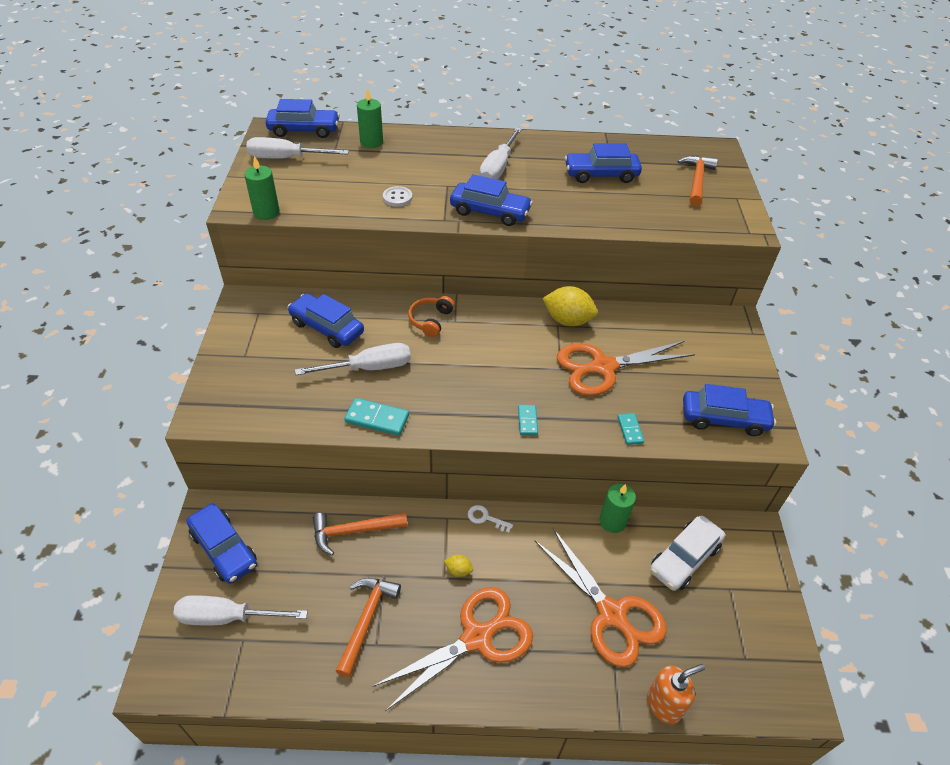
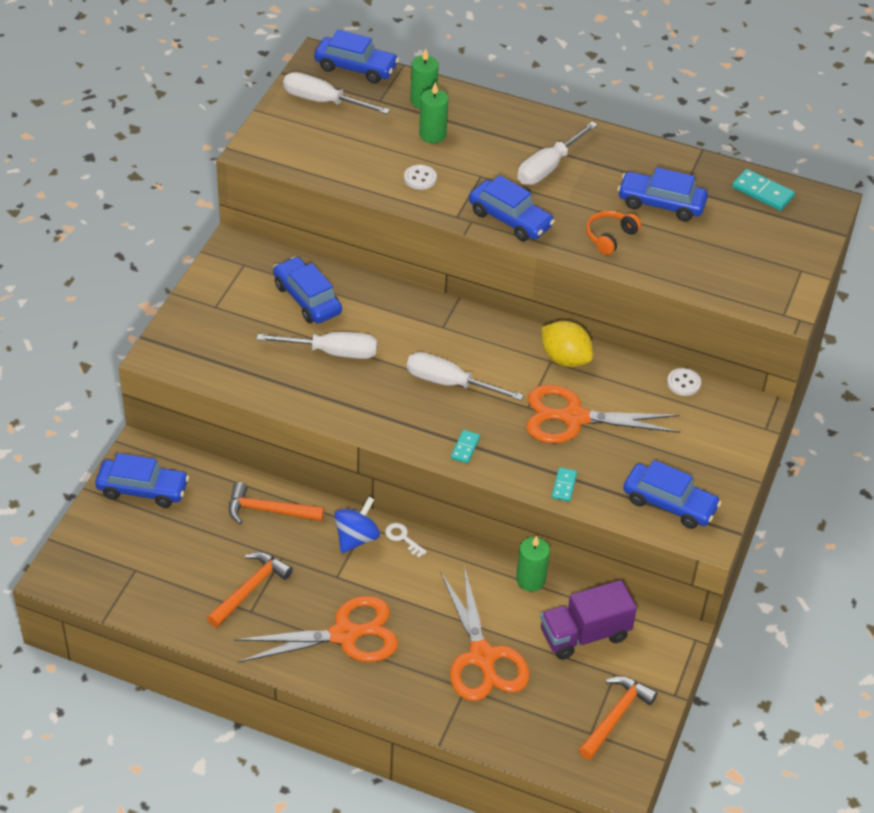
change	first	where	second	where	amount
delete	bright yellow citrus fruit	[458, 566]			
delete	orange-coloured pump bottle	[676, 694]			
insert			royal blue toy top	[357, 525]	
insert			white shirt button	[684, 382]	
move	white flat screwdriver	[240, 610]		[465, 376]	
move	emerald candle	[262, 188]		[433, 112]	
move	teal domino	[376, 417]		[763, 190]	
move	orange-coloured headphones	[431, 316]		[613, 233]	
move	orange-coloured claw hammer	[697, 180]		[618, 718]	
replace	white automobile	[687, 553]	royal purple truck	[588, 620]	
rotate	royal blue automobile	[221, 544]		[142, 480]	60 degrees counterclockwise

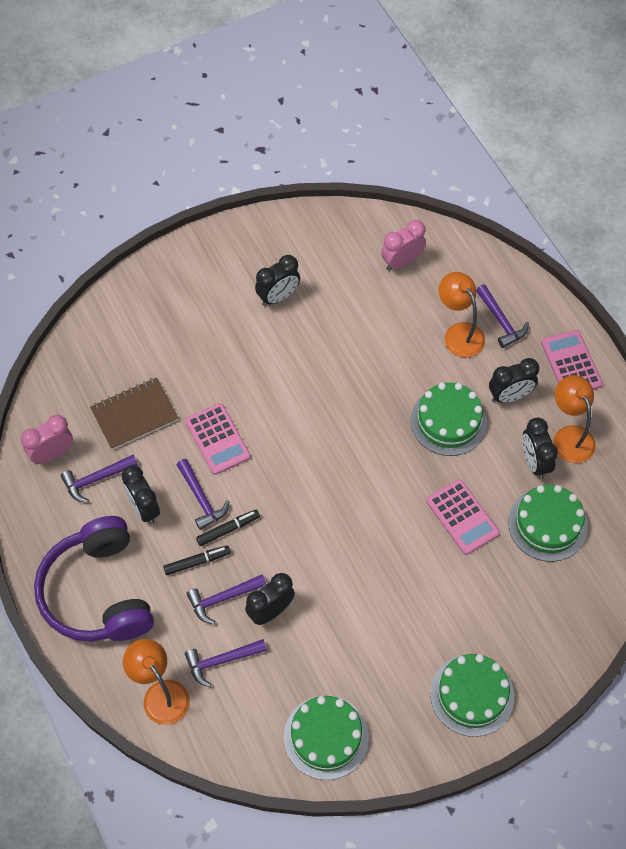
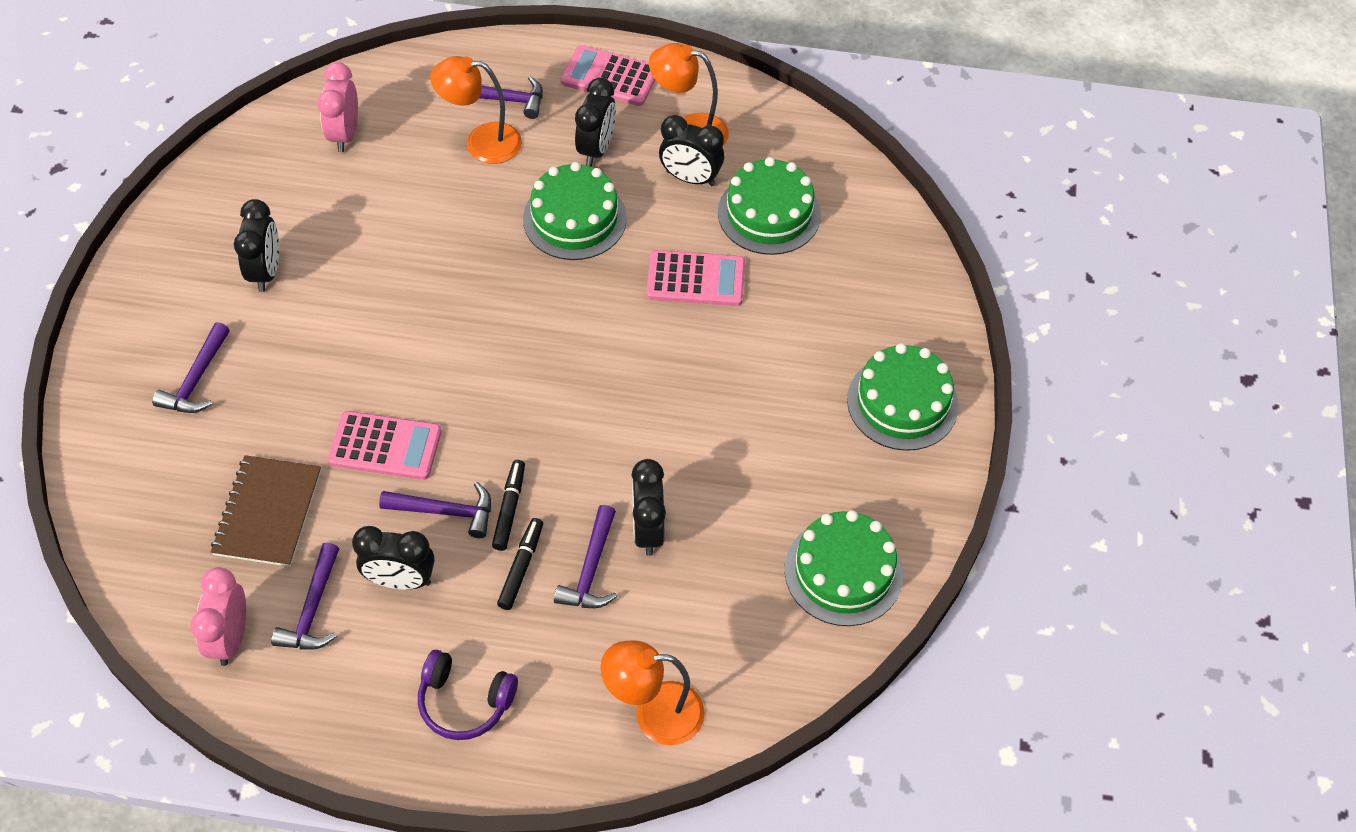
change	first	where	second	where	amount
move	royal purple claw hammer	[226, 663]		[191, 367]	
resize	royal purple headphones	[94, 579]		[468, 695]	x0.51

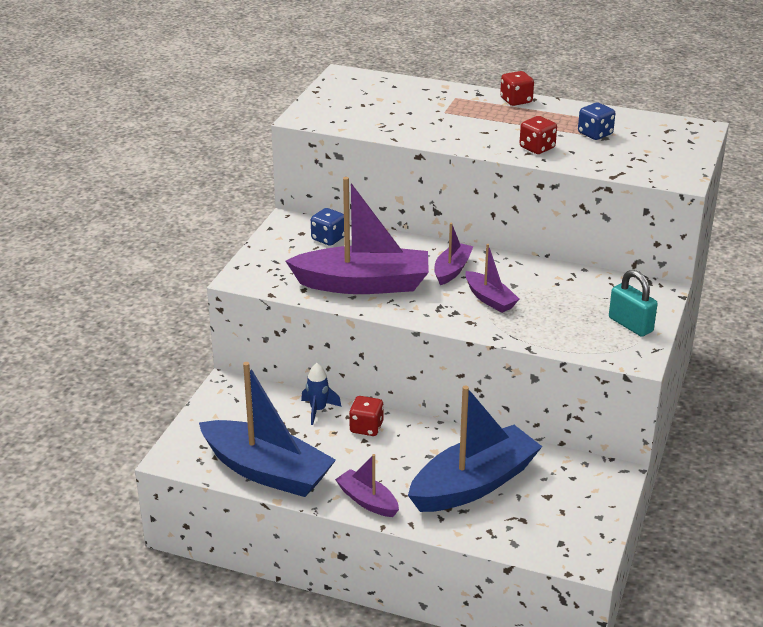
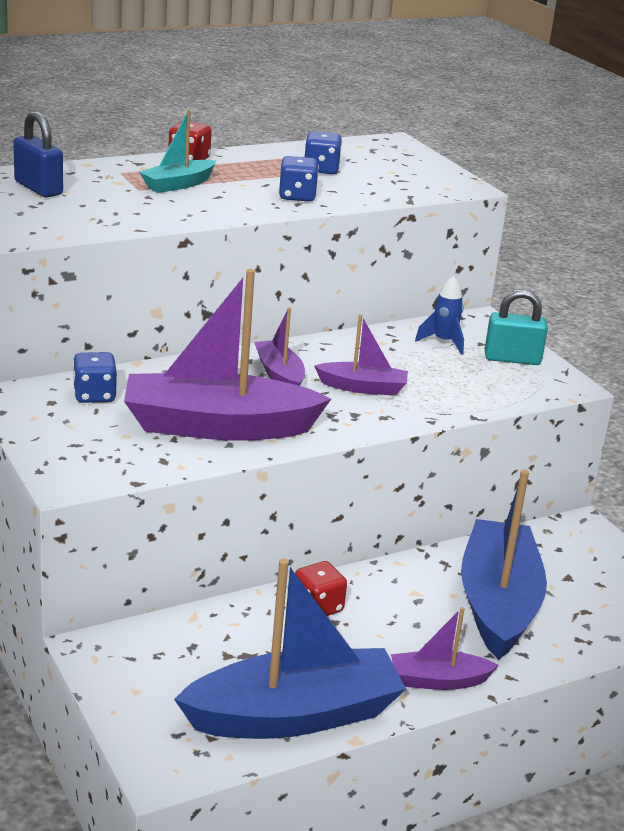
change	first	where	second	where	amount
insert			royal blue lock	[38, 154]	
insert			teal boat	[177, 151]	
move	royal blue rocket	[321, 394]		[439, 315]	
recolor	red game die	[538, 135]	royal blue game die	[299, 179]	
rotate	royal purple boat	[357, 235]		[227, 355]	135 degrees counterclockwise

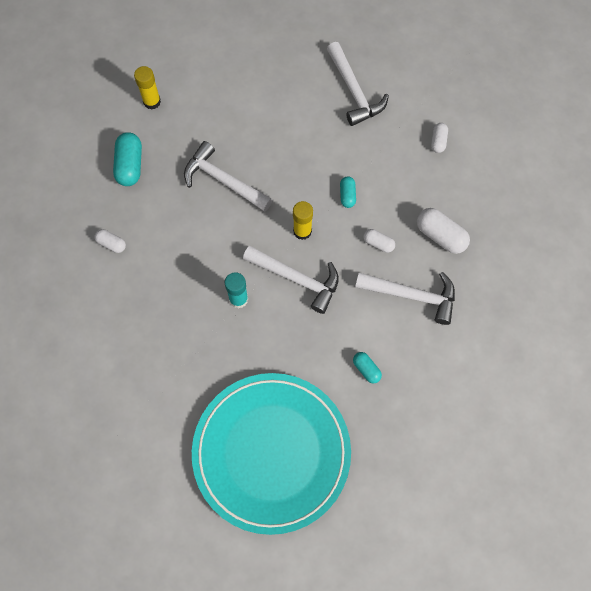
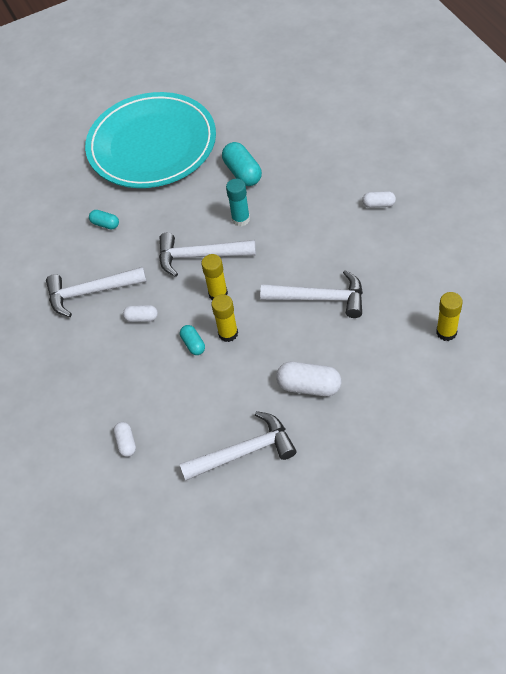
change	first	where	second	where	amount
insert			bright yellow stick of glue	[224, 318]	
move	teal pill shape	[127, 159]		[242, 164]	
move	white pill shape	[443, 231]		[308, 379]	
rotate	white claw hammer	[358, 84]		[237, 446]	120 degrees clockwise

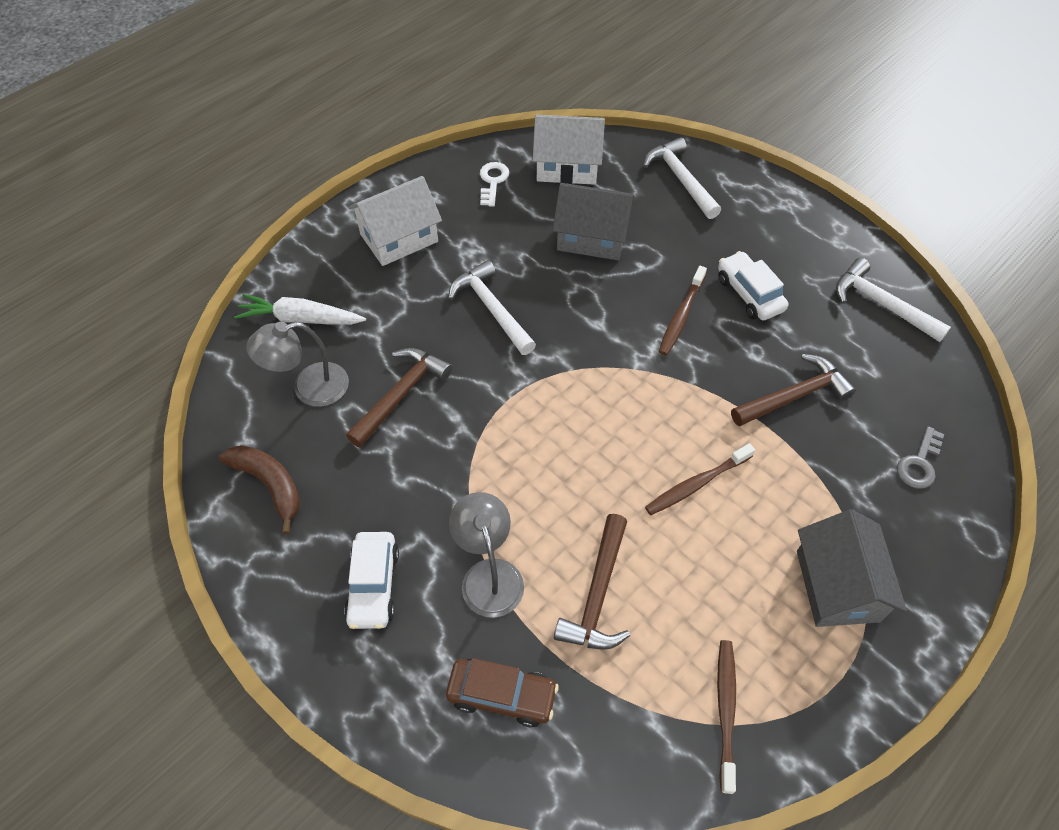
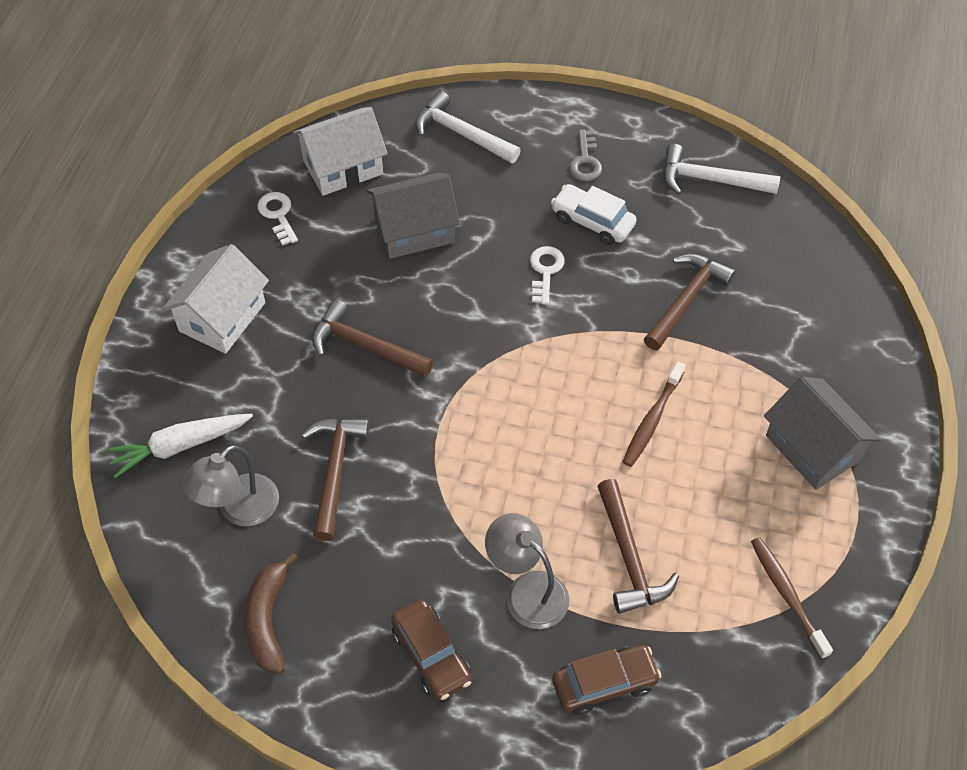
change	first	where	second	where	amount
move	ash-grey latchkey	[920, 457]		[585, 155]	
replace	dark brown tooth brush	[683, 311]	white latchkey	[547, 275]	
recolor	white automobile	[371, 580]	dark brown automobile	[431, 649]	
recolor	white claw hammer	[492, 307]	dark brown claw hammer	[372, 338]	
rotate	dark brown toy banana	[259, 490]		[271, 613]	105 degrees counterclockwise

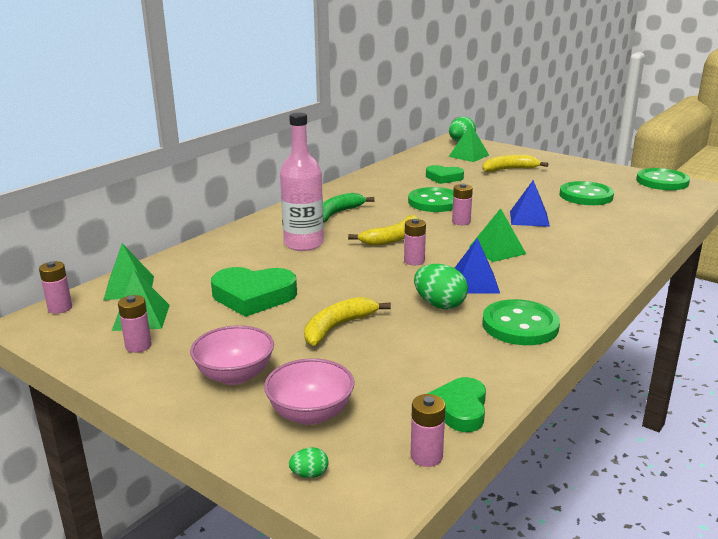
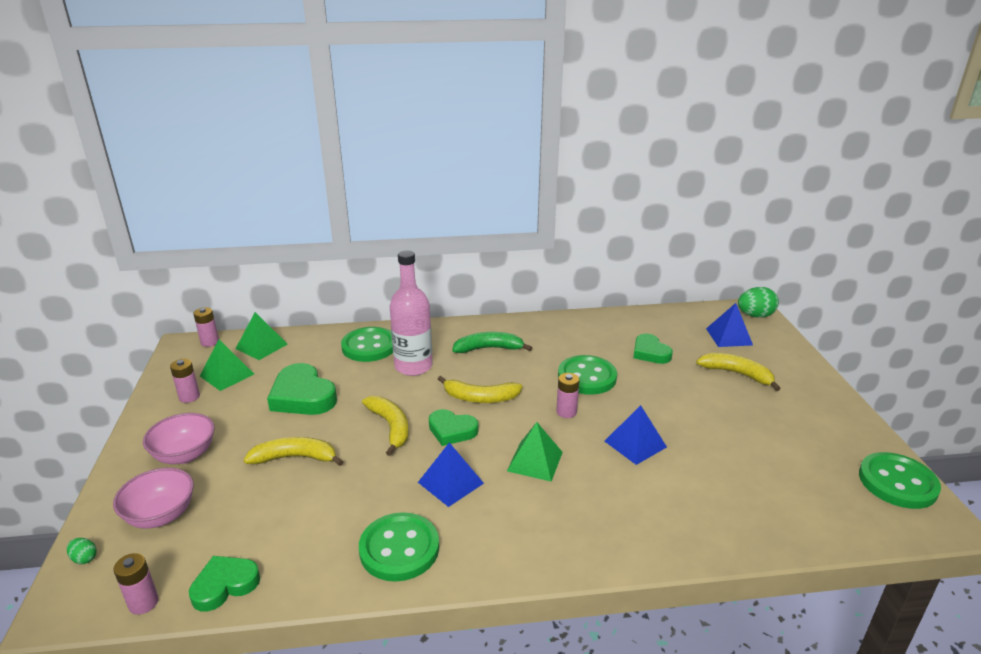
change	first	where	second	where	amount
delete	emerald toy egg	[441, 286]			
insert			bright yellow toy banana	[385, 426]	
move	emerald shirt button	[586, 193]		[367, 344]	
replace	pink battery	[415, 242]	emerald heart shape	[453, 427]	
recolor	emerald pyramid shape	[469, 143]	royal blue pyramid shape	[729, 325]	

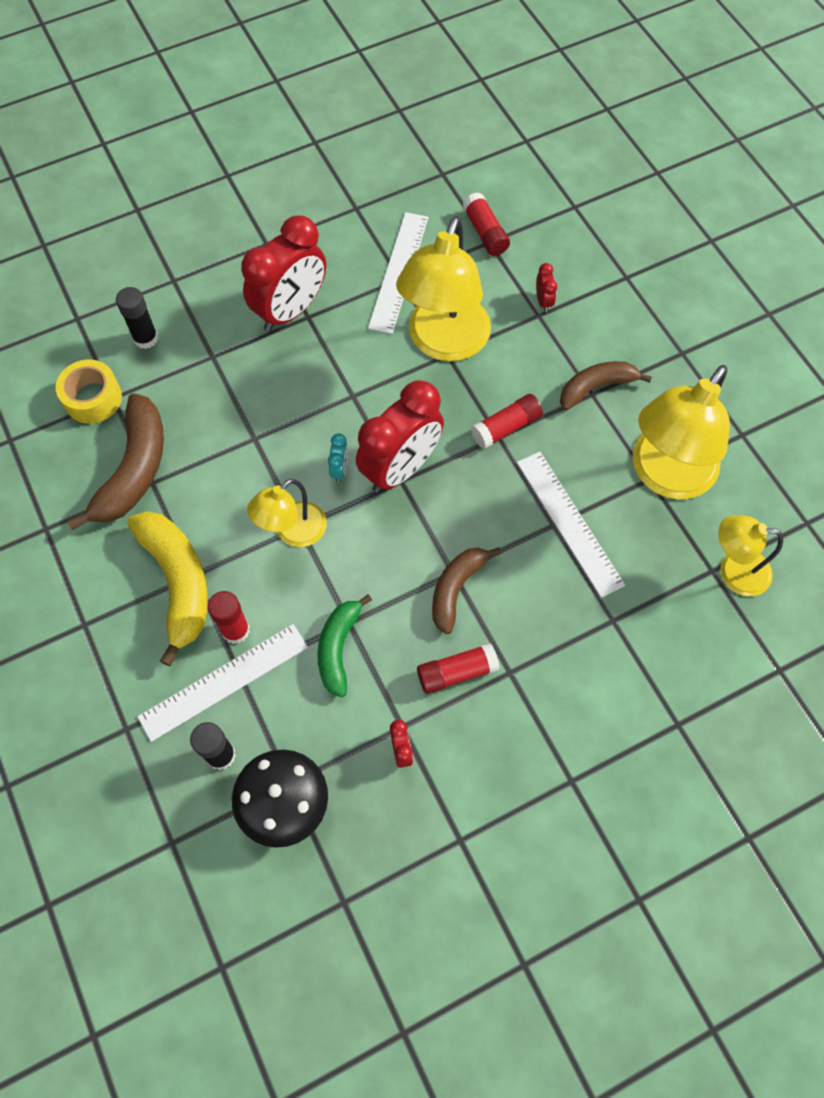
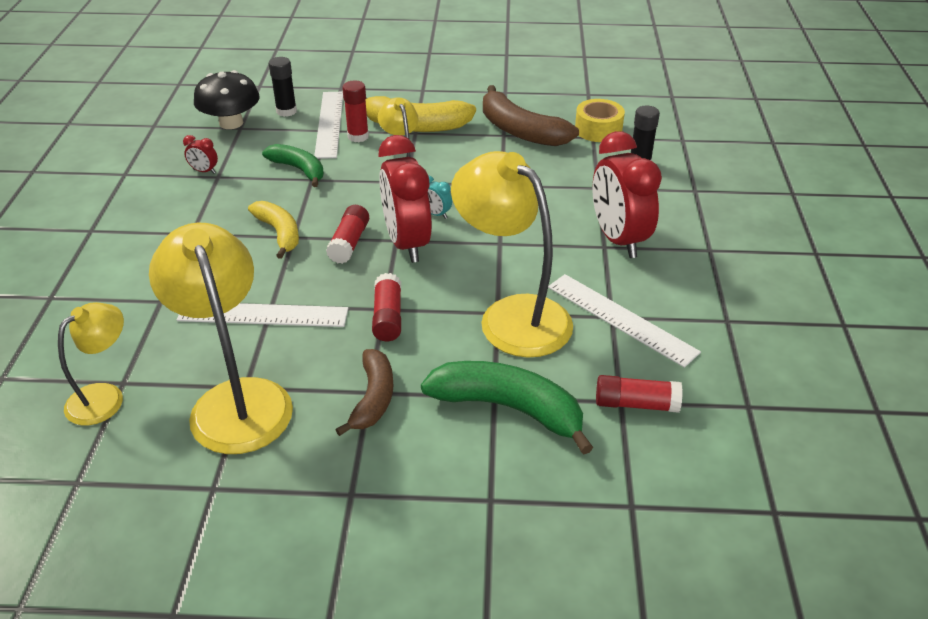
change	first	where	second	where	amount
move	red stick of glue	[458, 668]		[347, 234]	
replace	red alarm clock	[546, 287]	emerald toy banana	[507, 408]	
recolor	dark brown toy banana	[466, 590]	bright yellow toy banana	[273, 230]	

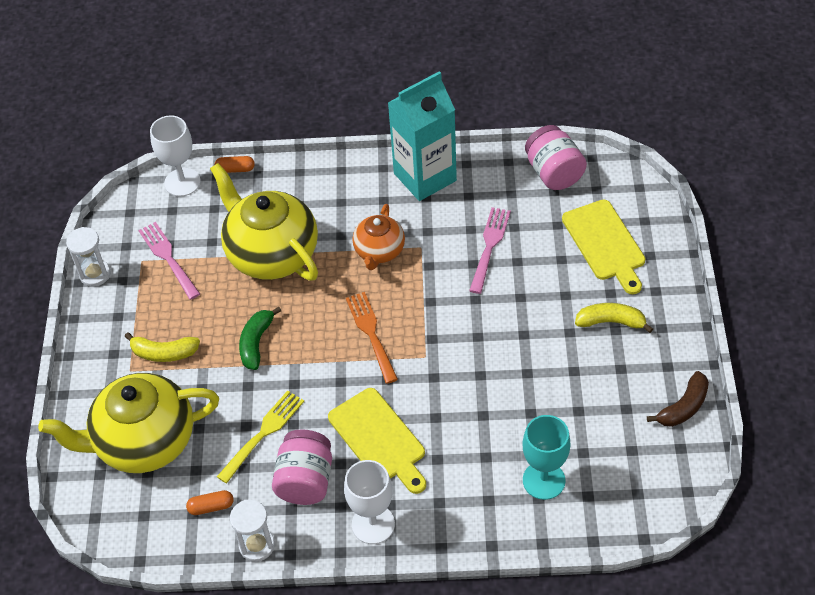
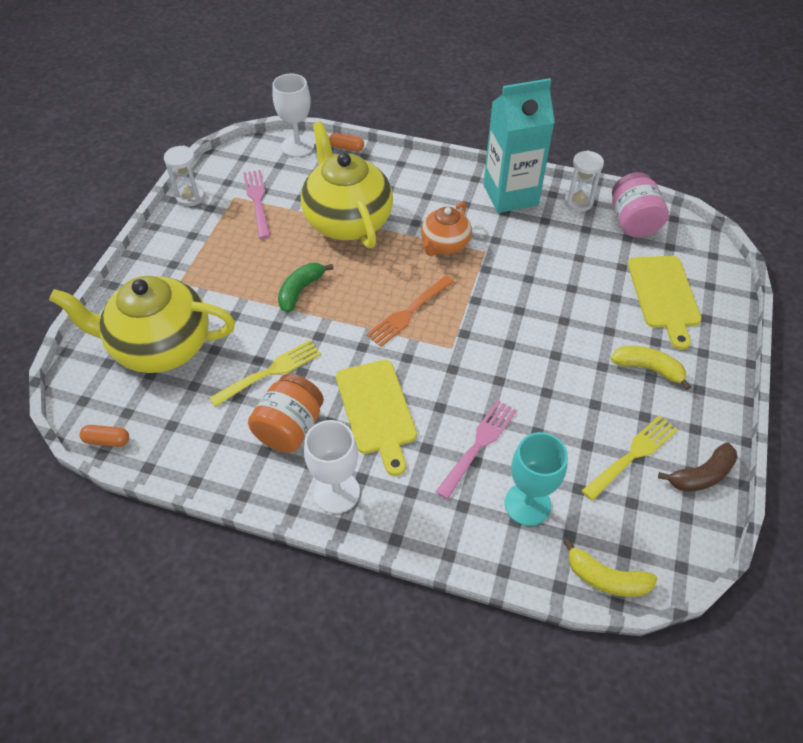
change	first	where	second	where	amount
insert			bright yellow table fork	[630, 458]	
move	bright yellow toy banana	[162, 347]		[610, 568]	
move	orange-coloured pill shape	[210, 502]		[104, 436]	
move	white sand timer	[252, 531]		[584, 181]	
move	pink table fork	[490, 250]		[476, 449]	
recolor	pink jam jar	[302, 467]	orange-coloured jam jar	[286, 413]	
rotate	orange-coloured table fork	[372, 338]		[410, 311]	135 degrees counterclockwise

